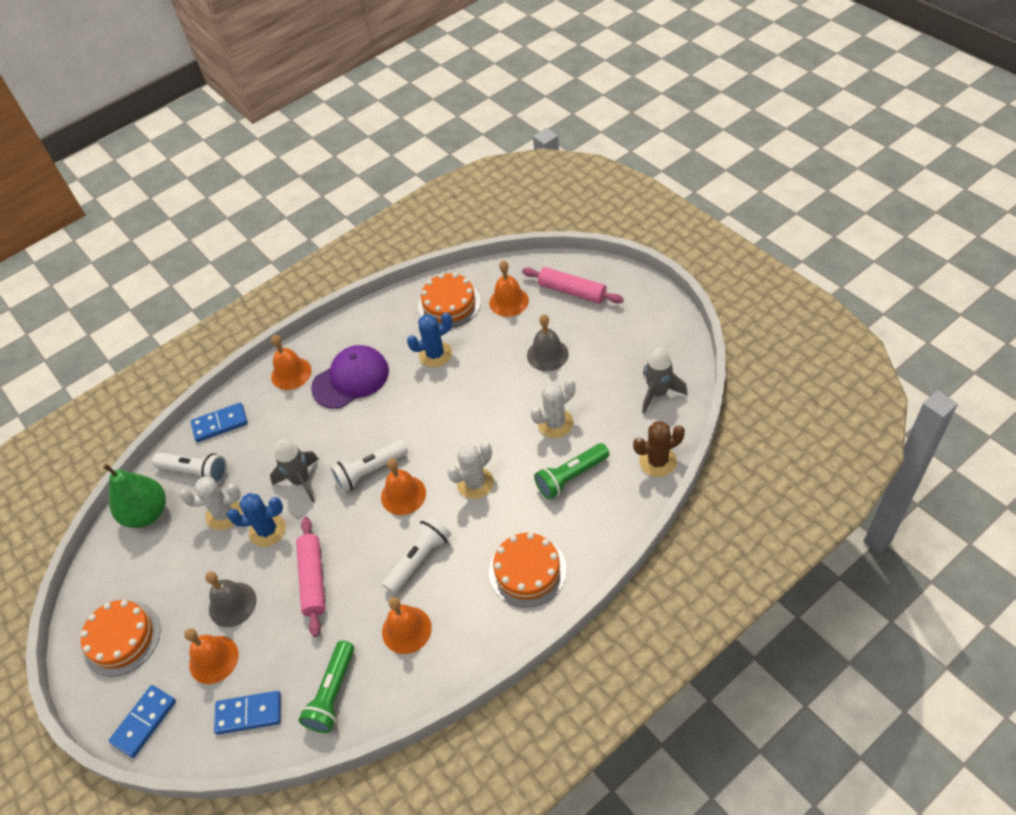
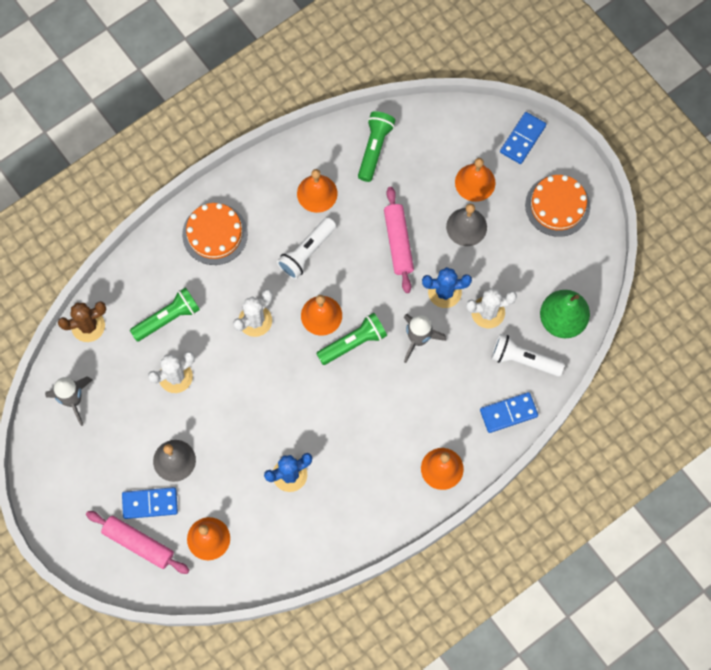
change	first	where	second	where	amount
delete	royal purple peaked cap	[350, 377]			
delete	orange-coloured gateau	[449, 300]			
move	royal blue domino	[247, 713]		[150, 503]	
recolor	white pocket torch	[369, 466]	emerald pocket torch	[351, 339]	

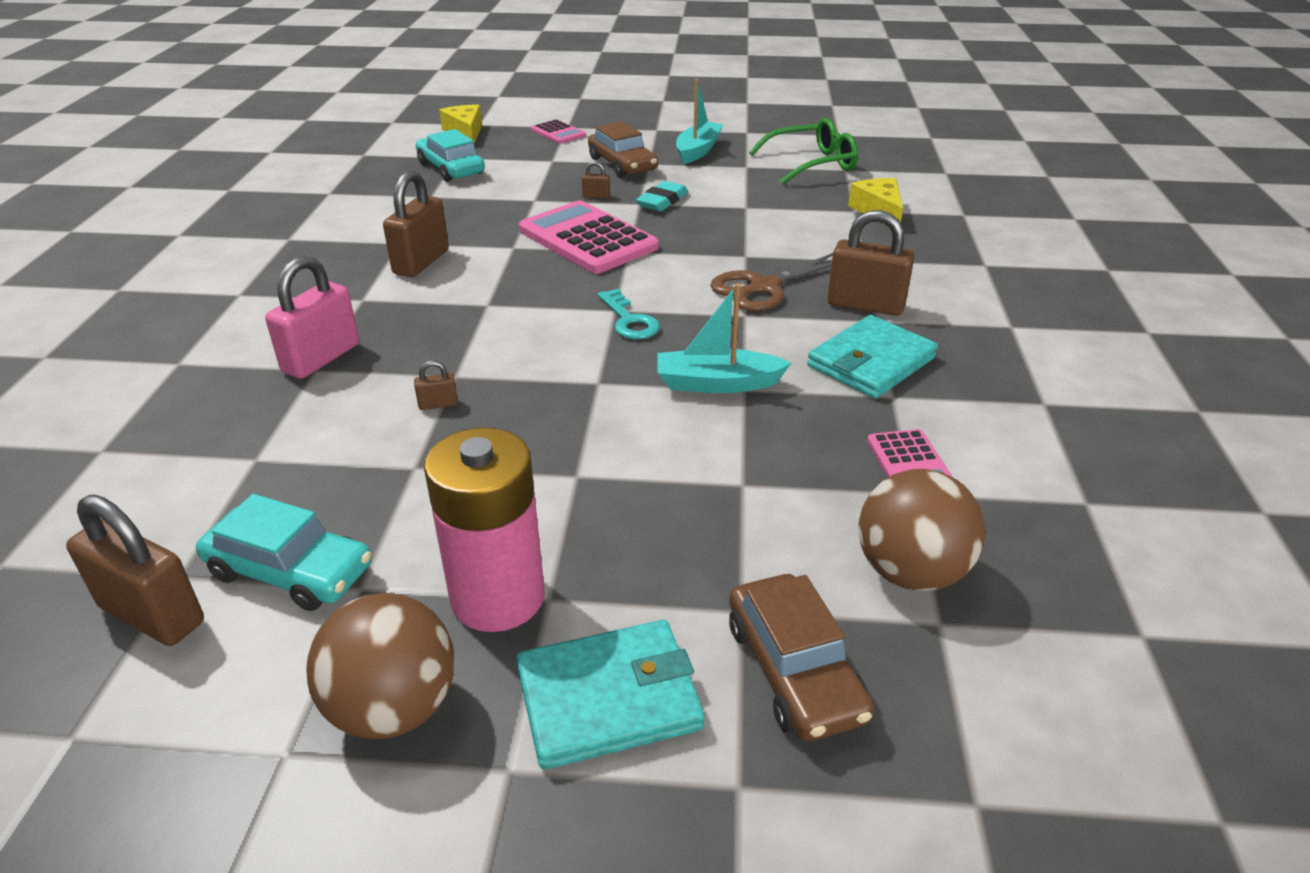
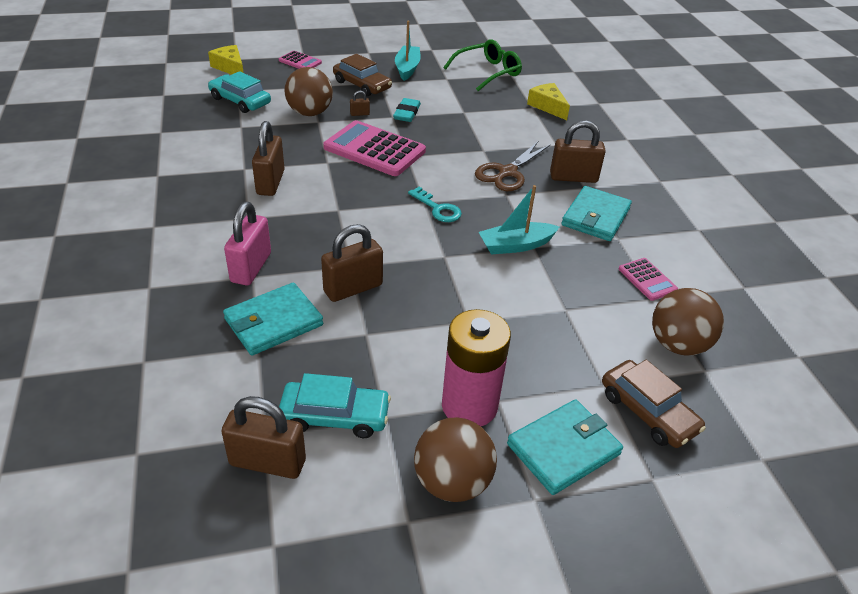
change	first	where	second	where	amount
insert			teal billfold	[273, 319]	
insert			dark brown sphere	[309, 91]	
resize	dark brown lock	[436, 385]		[352, 263]	x2.27

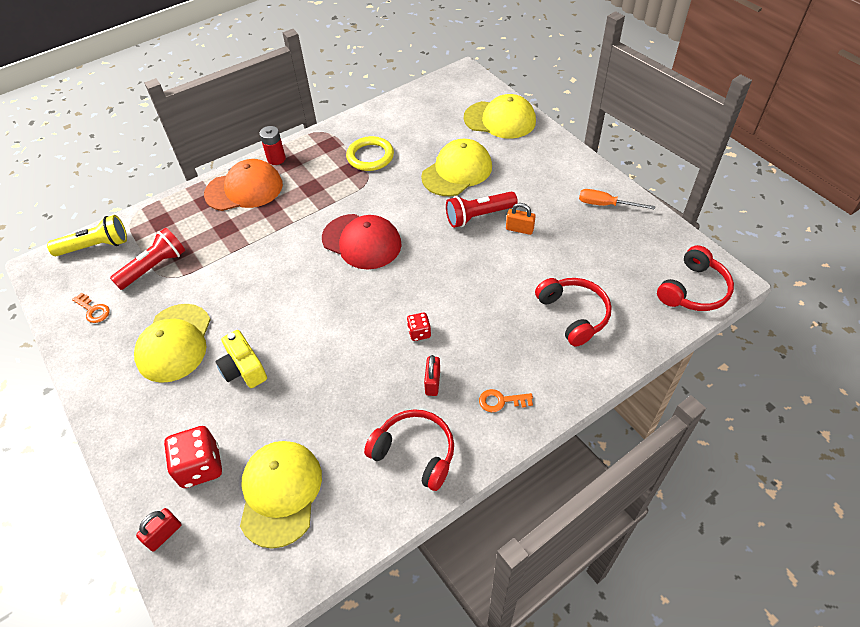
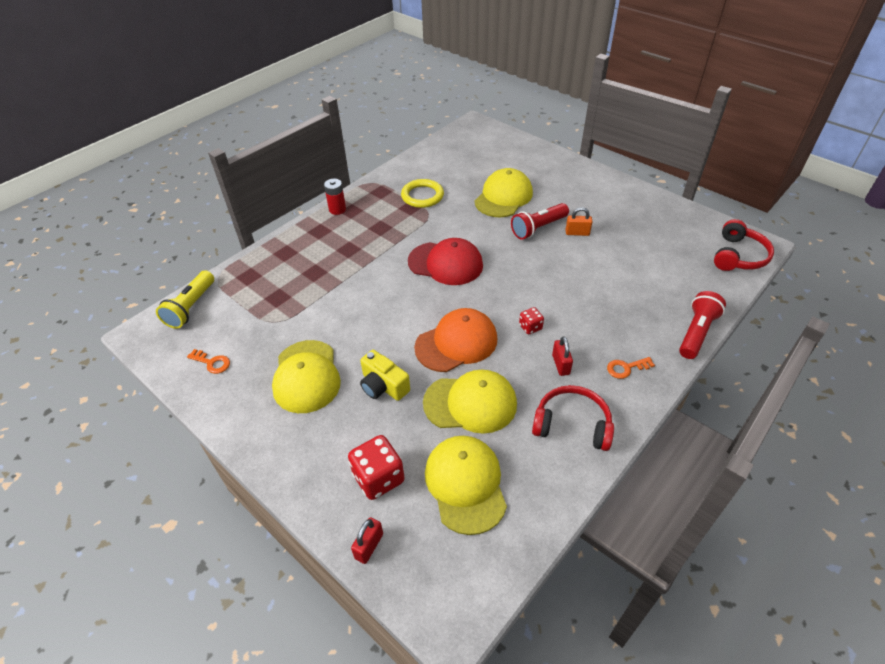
change	first	where	second	where	amount
delete	red headphones	[573, 312]			
delete	orange-coloured flat screwdriver	[617, 199]			
move	red pocket torch	[147, 258]		[702, 325]	
move	orange-coloured peaked cap	[243, 185]		[456, 340]	
move	bright yellow peaked cap	[500, 116]		[470, 402]	
rotate	bright yellow pocket torch	[87, 235]		[185, 299]	135 degrees clockwise

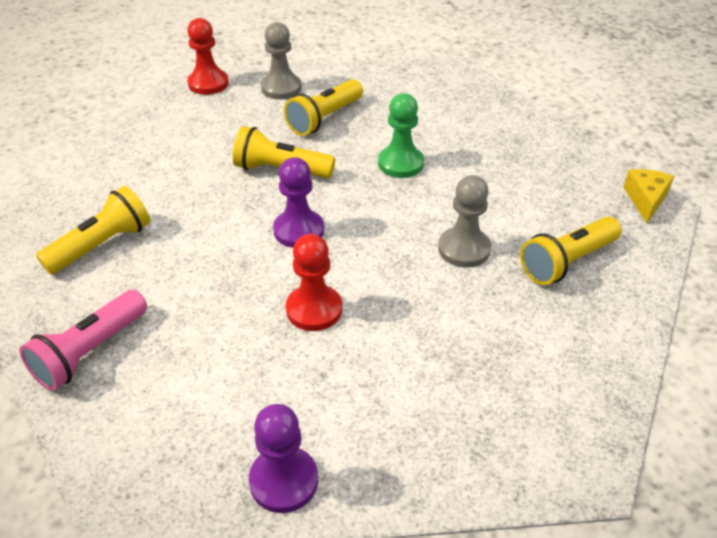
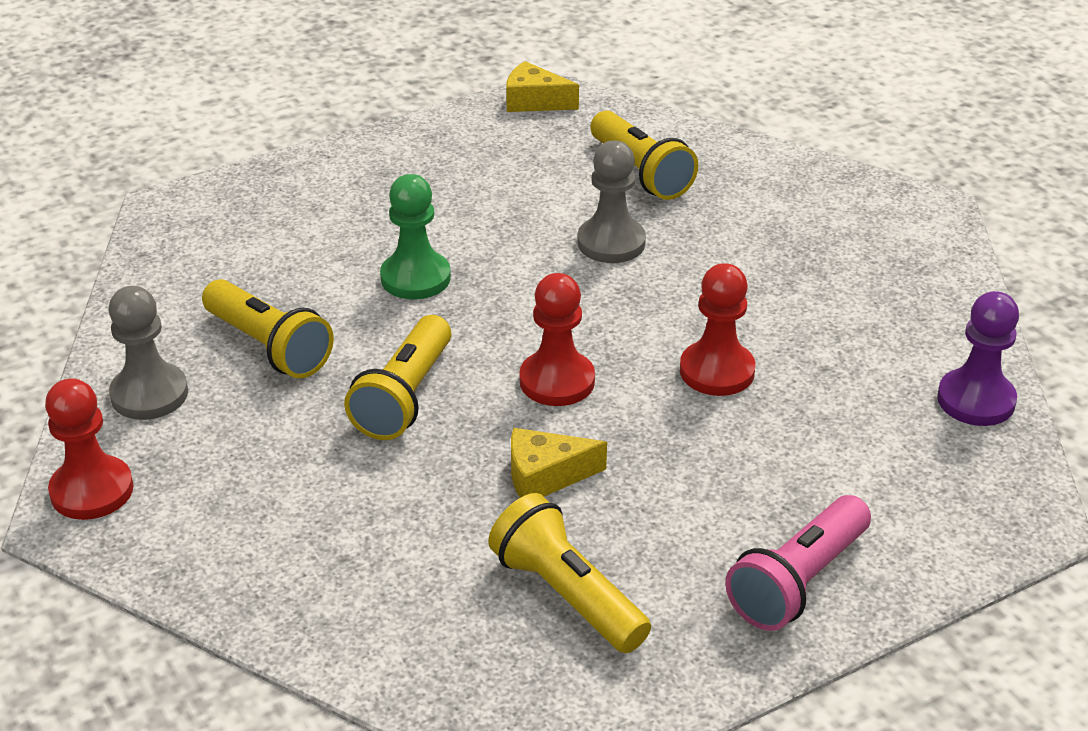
change	first	where	second	where	amount
insert			bright yellow cheese	[559, 463]	
recolor	royal purple pawn	[298, 202]	red pawn	[557, 339]	
rotate	pink pocket torch	[83, 340]		[798, 563]	90 degrees clockwise

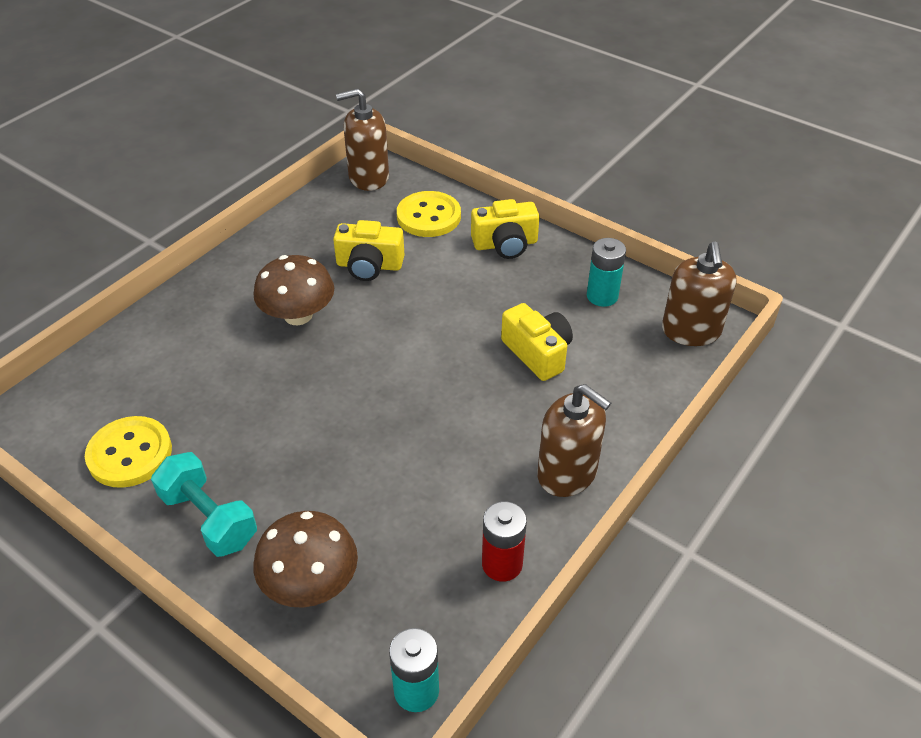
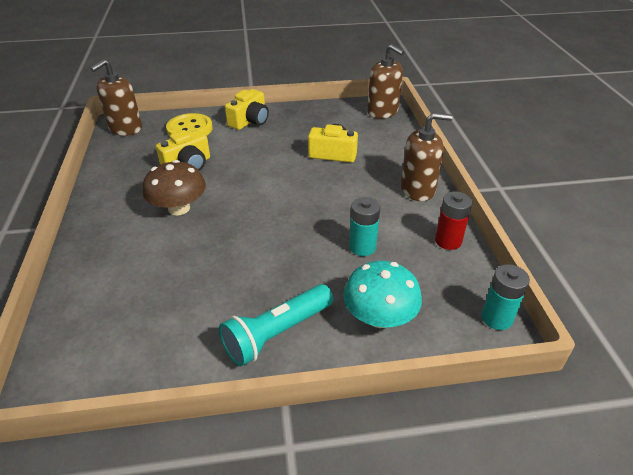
change	first	where	second	where	amount
delete	bright yellow shirt button	[128, 452]			
move	teal battery	[606, 272]		[364, 226]	
replace	teal hand weight	[204, 504]	teal pocket torch	[276, 325]	
recolor	dark brown mushroom	[305, 559]	teal mushroom	[382, 294]	

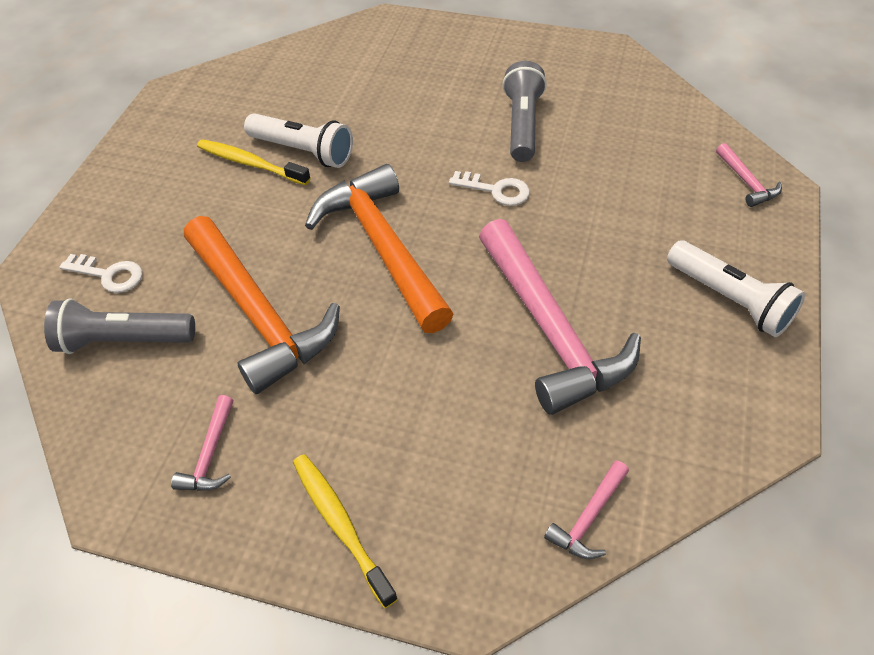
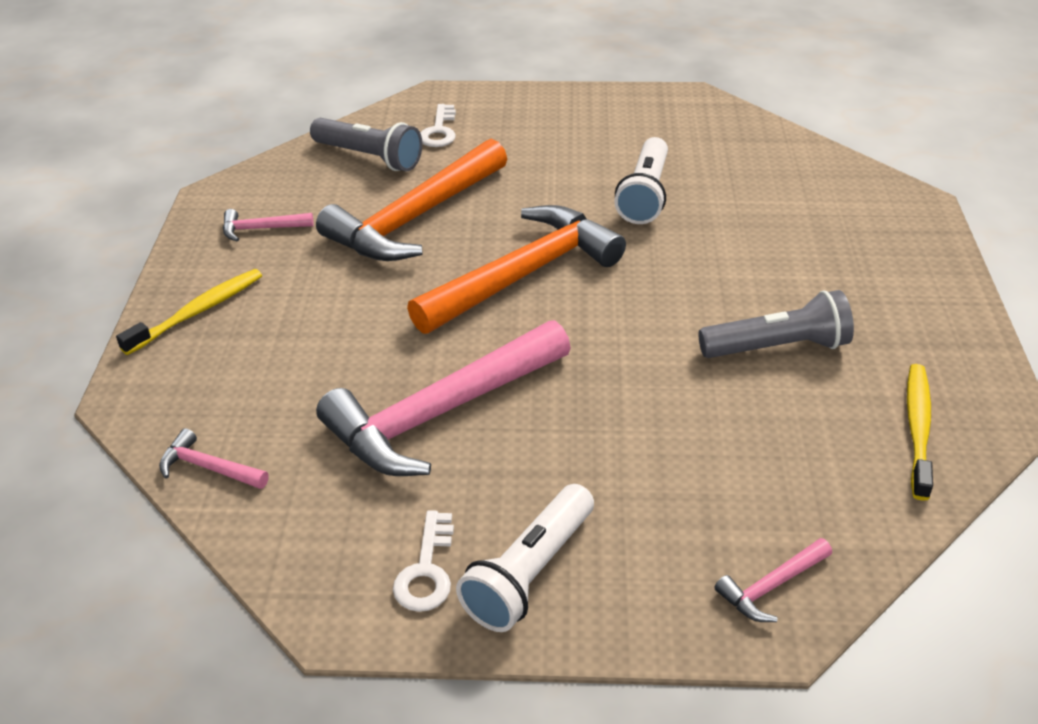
change	first	where	second	where	amount
move	bright yellow tooth brush	[254, 162]		[920, 432]	
move	white latchkey	[489, 188]		[423, 561]	
rotate	ash-grey pocket torch	[119, 326]		[366, 144]	135 degrees clockwise

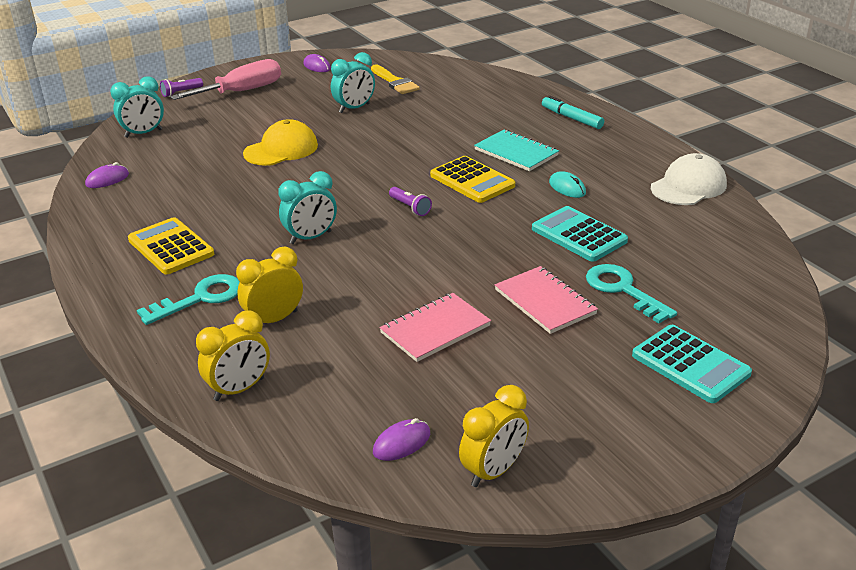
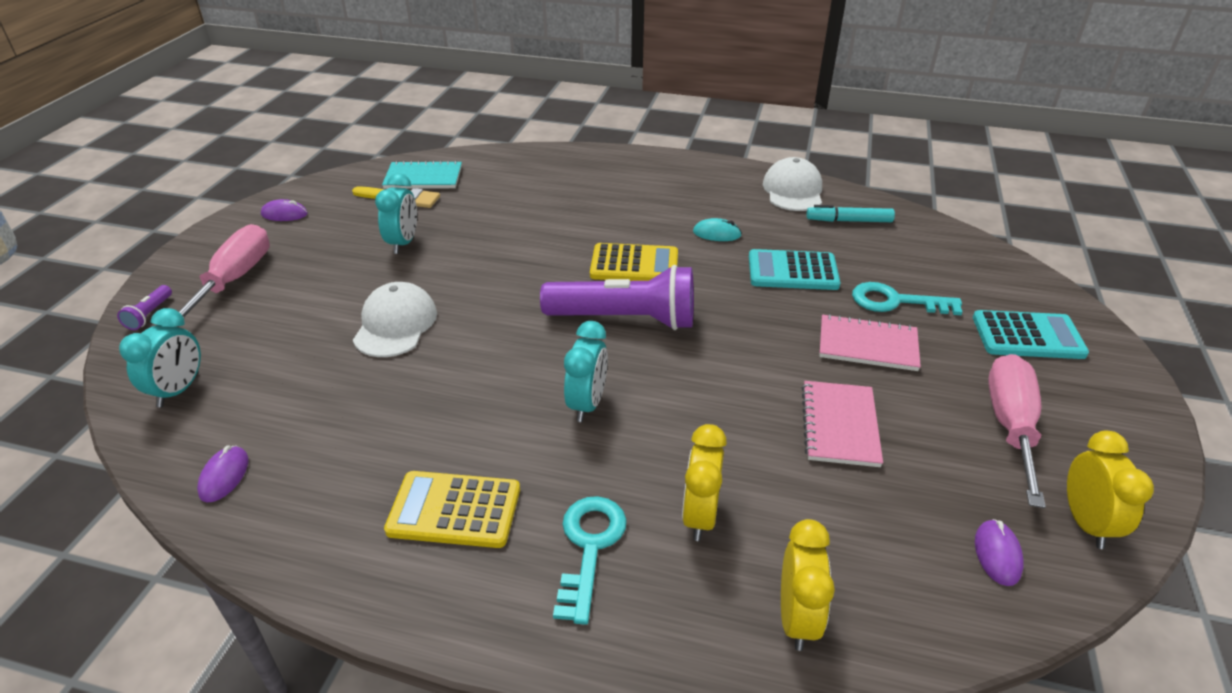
change	first	where	second	where	amount
insert			pink flat screwdriver	[1017, 431]	
move	teal notepad	[516, 150]		[422, 174]	
move	teal felt pen	[573, 112]		[850, 213]	
recolor	bright yellow peaked cap	[280, 142]	white peaked cap	[395, 319]	
resize	royal purple pocket torch	[410, 201]		[617, 297]	x2.49

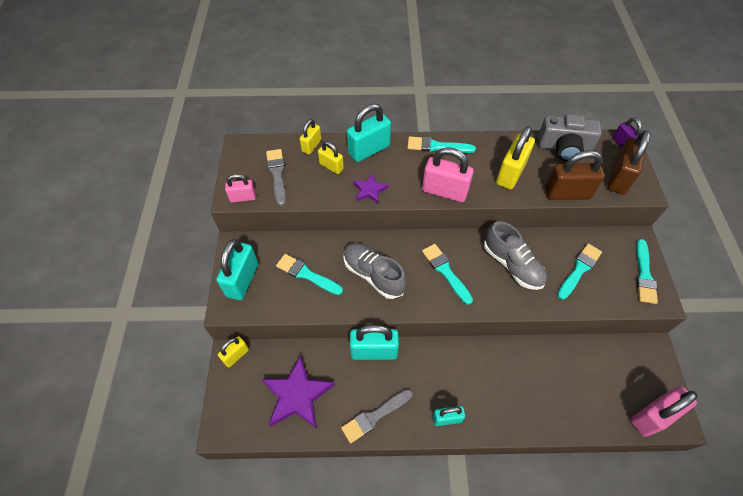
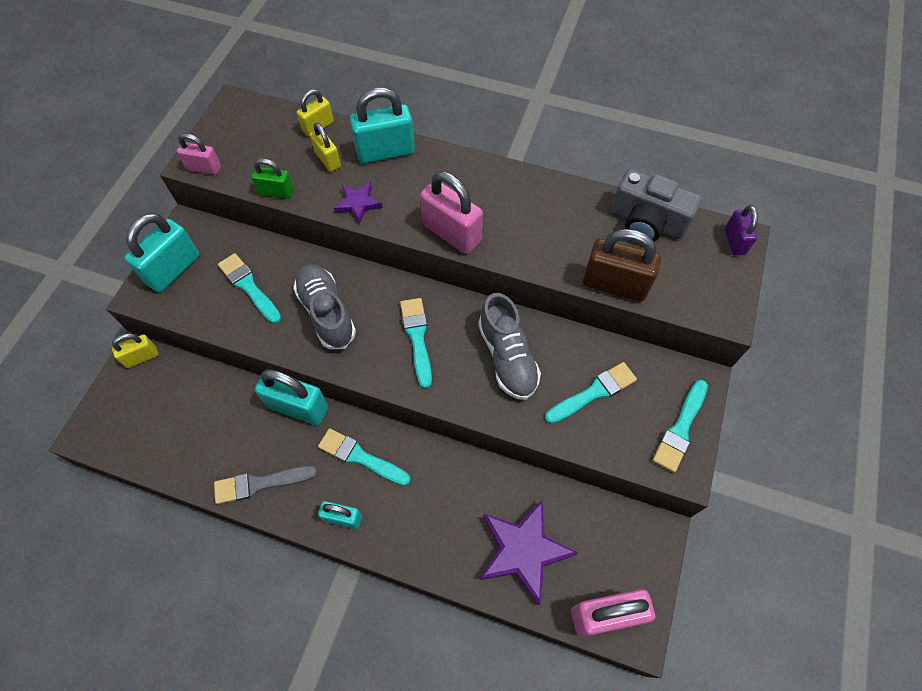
change	first	where	second	where	amount
delete	ash-grey paintbrush	[276, 177]			
delete	bright yellow lock	[515, 158]			
delete	dark brown lock	[629, 162]			
insert			emerald lock	[272, 178]	
move	royal purple star	[297, 392]		[529, 553]	
move	teal paintbrush	[441, 144]		[364, 457]	

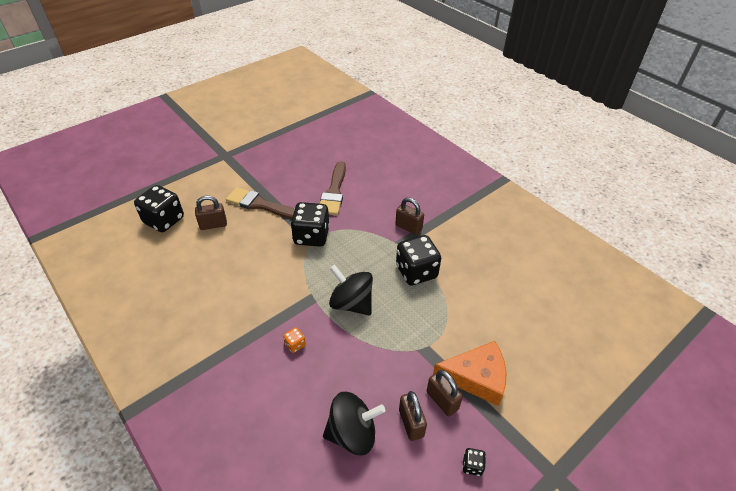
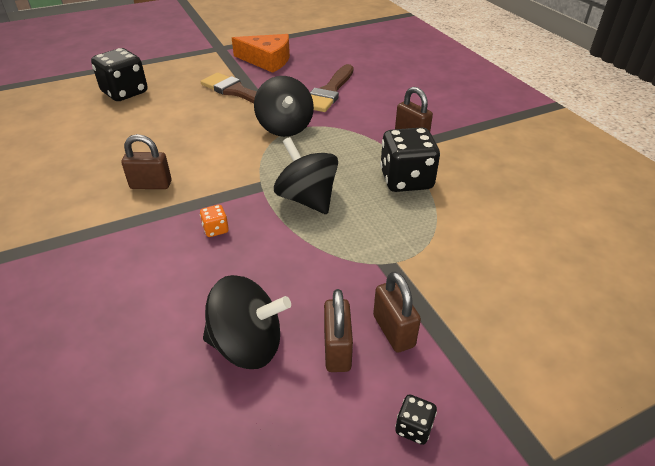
change	first	where	second	where	amount
move	dark brown lock	[211, 213]		[147, 161]	
move	orange-coloured cheese	[469, 373]		[261, 53]	
replace	ebony game die	[310, 224]	ebony toy top	[284, 106]	

